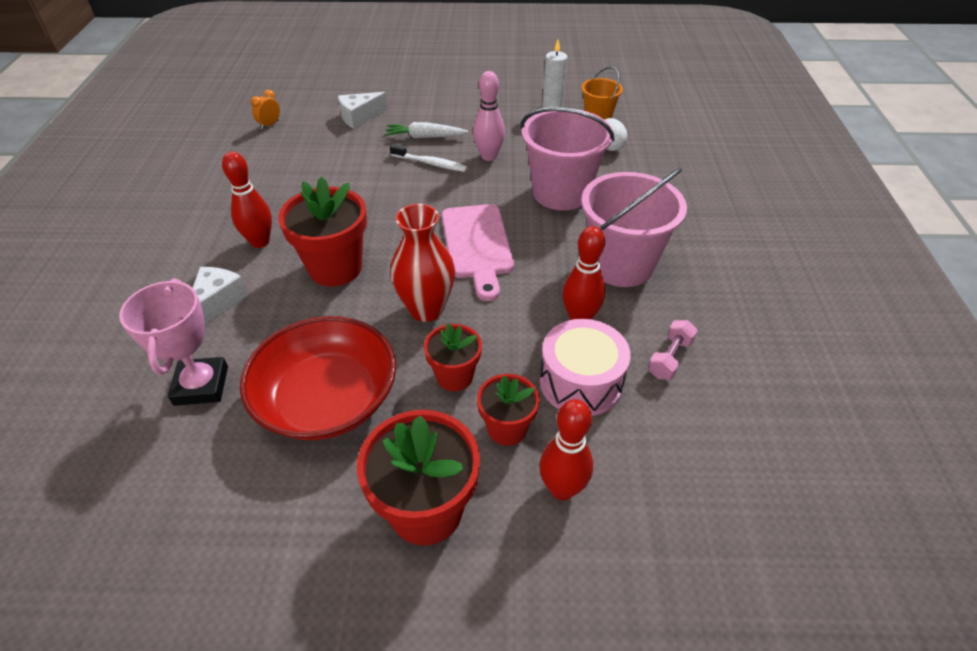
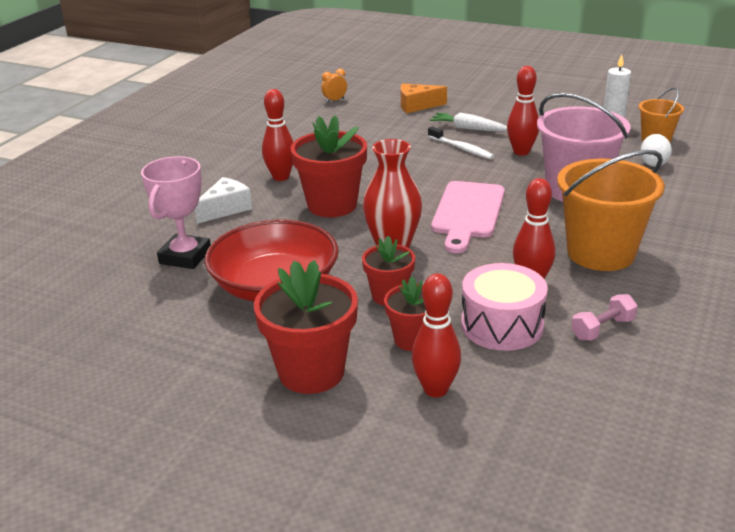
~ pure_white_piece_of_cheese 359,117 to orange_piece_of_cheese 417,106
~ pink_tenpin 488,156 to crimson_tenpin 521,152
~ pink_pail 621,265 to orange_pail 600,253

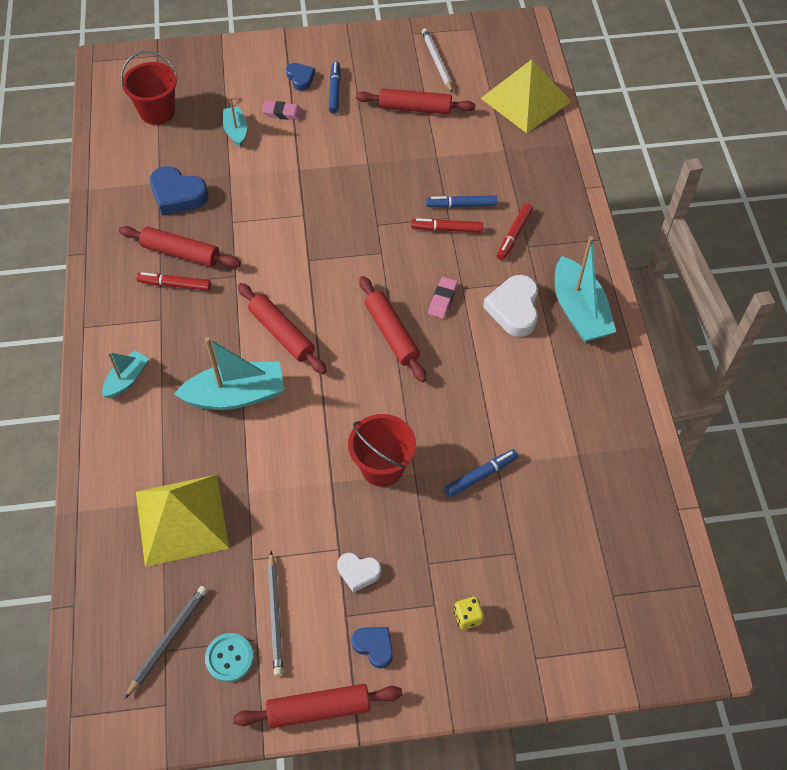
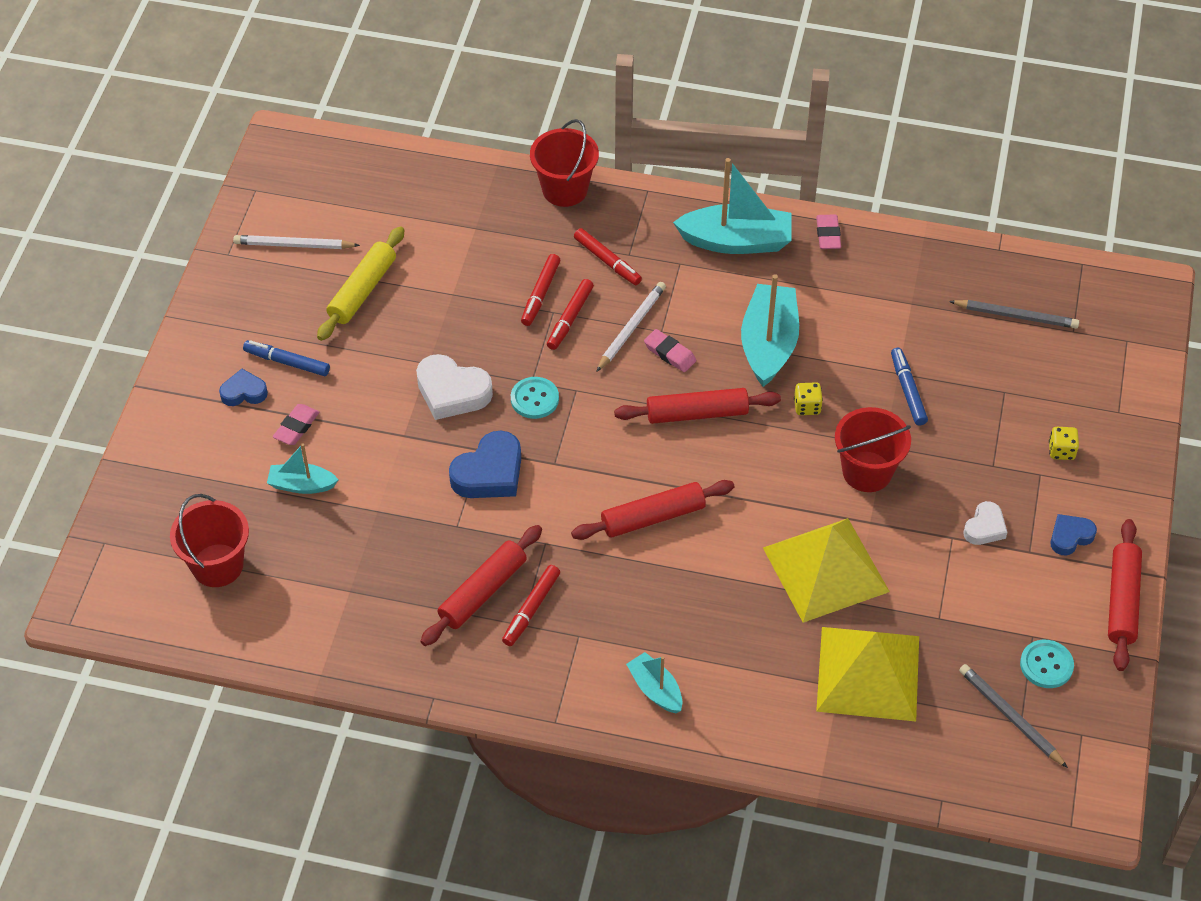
+ aqua_button 534,399
+ crimson_pail 565,189
+ pure_white_lead_pencil 631,328
+ yellow_die 807,407
+ pink_eraser 828,235
~ blue_heart 178,195 to 489,473
~ aqua_sailboat 236,395 to 768,344
~ ash-grey_lead_pencil 275,615 to 1016,316
~ yellow_pyramid_shape 526,99 to 825,569
~ pure_white_heart 514,309 to 452,392
~ crimson_dough_roller 415,108 to yellow_dough_roller 362,291
~ blue_marker_pen 461,205 to crimson_marker_pen 540,294

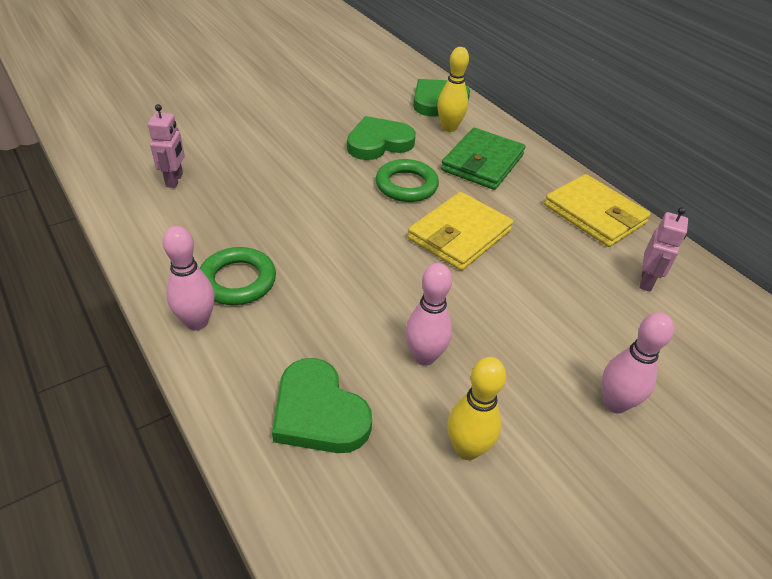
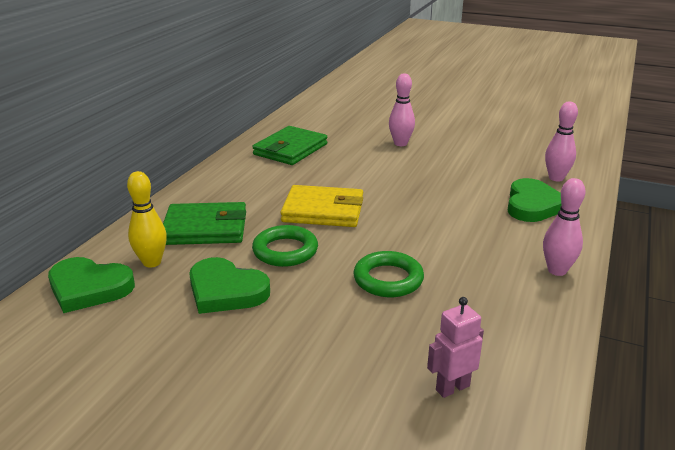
- yellow_tenpin 467,449
- yellow_card_wallet 594,214
~ leaf-green_torus 237,281 to 388,279
~ pink_tenpin 424,357 to 556,178
~ pink_robot 646,281 to leaf-green_card_wallet 290,149

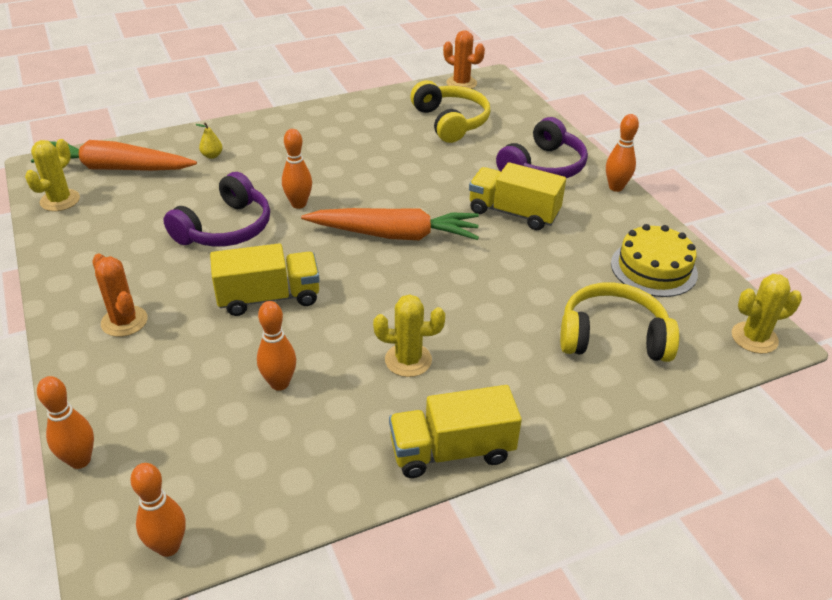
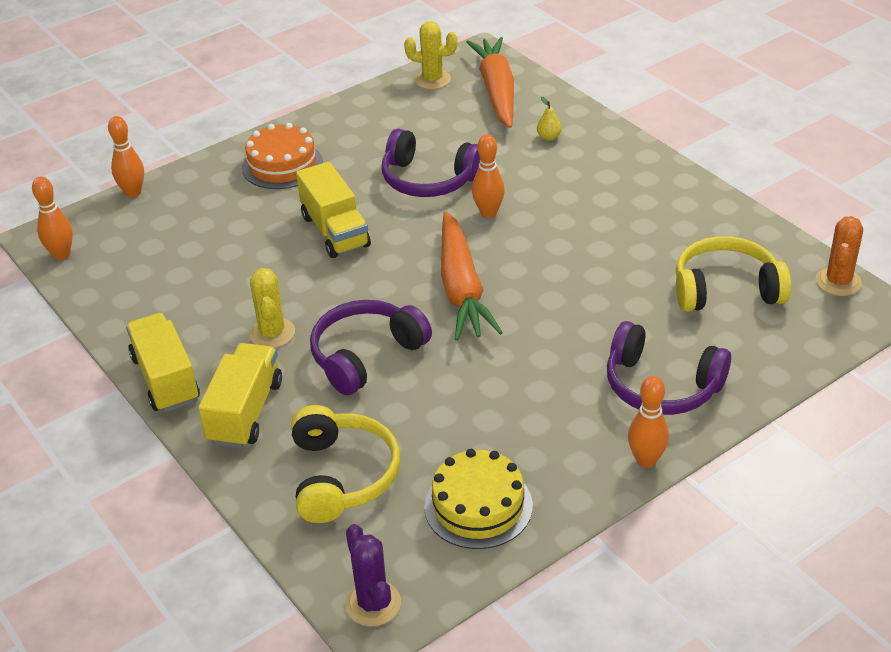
- orange_tenpin 279,383
+ royal_purple_over-ear_headphones 366,355
~ yellow_lorry 513,213 to 245,412
~ orange_saguaro_cactus 124,321 to orange_cake 282,165
~ yellow_saguaro_cactus 754,338 to royal_purple_saguaro_cactus 373,603
~ yellow_over-ear_headphones 451,122 = 725,289 150 degrees counterclockwise

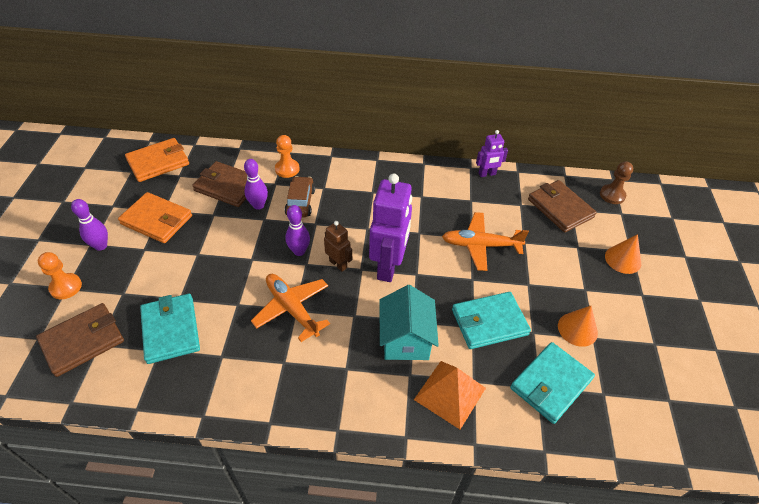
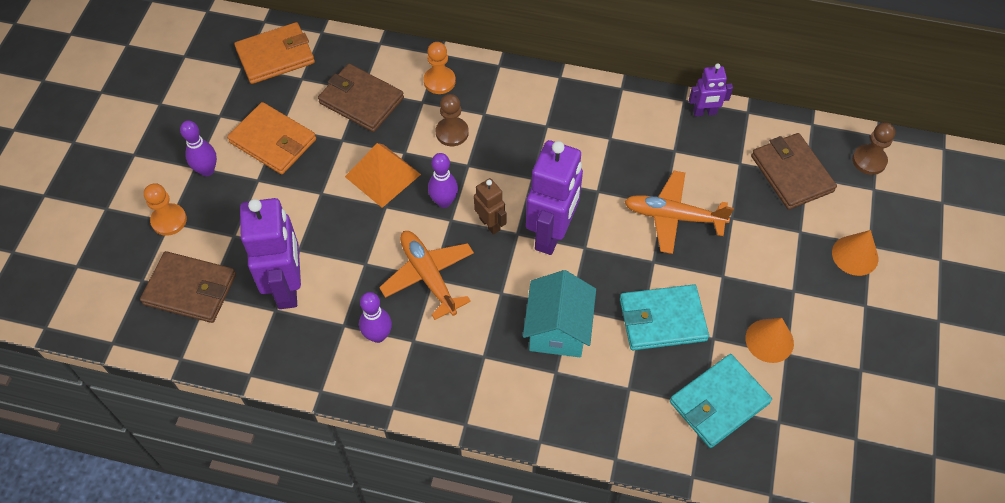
~ royal_purple_tenpin 258,205 to 378,335
~ orange_pyramid_shape 450,393 to 383,175
~ aqua_card_wallet 170,330 to royal_purple_robot 287,287
~ brown_toy_car 300,202 to brown_pawn 452,133
~ brown_card_wallet 83,341 = 190,289 45 degrees clockwise

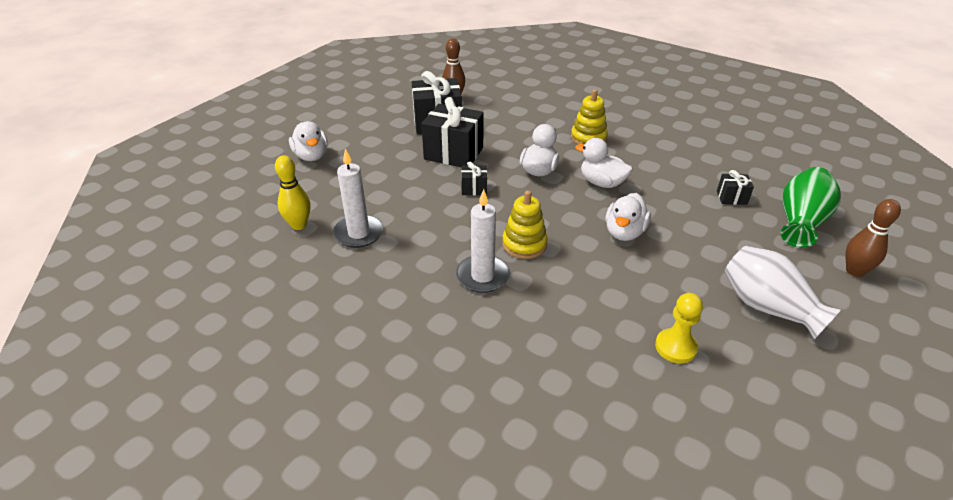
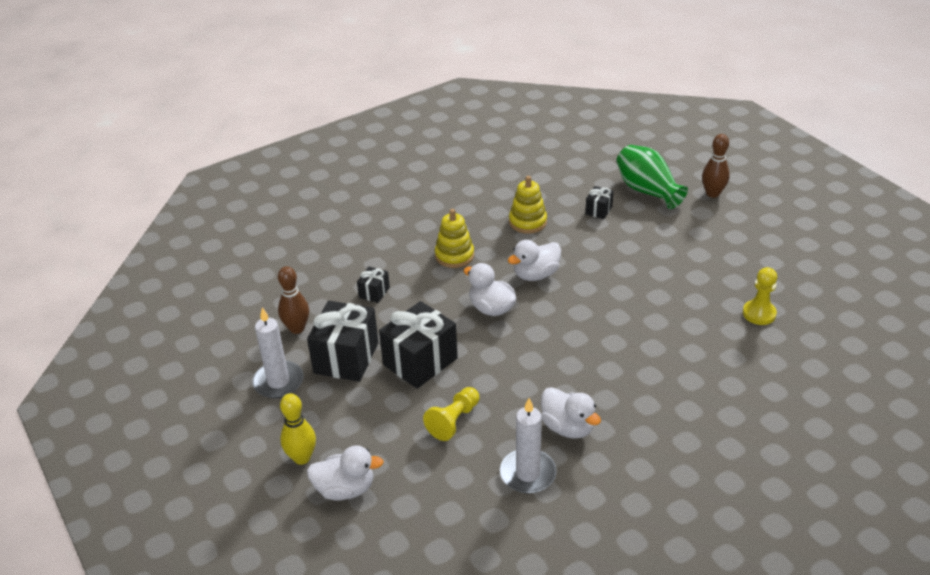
- pure_white_tall_vase 767,307
+ yellow_pawn 454,421
~ yellow_tenpin 299,225 to 302,458
~ pure_white_pillar_candle 482,276 to 278,382
~ black_present 474,189 to 374,292
~ yellow_stacking_toy 524,244 to 527,222
~ pure_white_duck 624,232 to 567,427

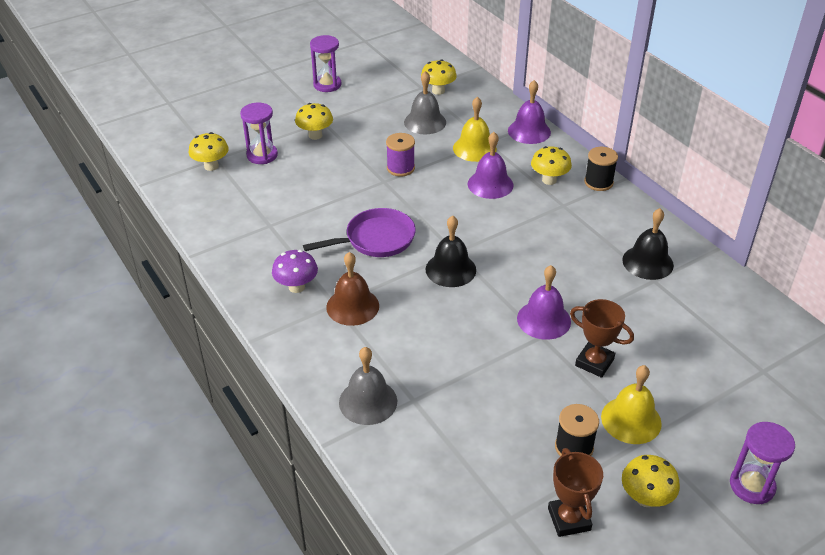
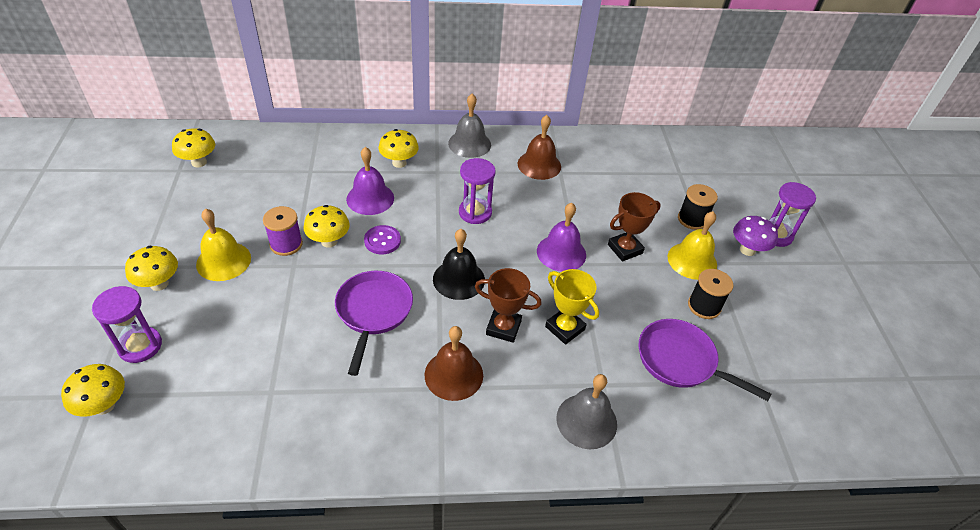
- royal_purple_bell 529,131
+ royal_purple_button 382,241
+ yellow_award_cup 565,328
+ royal_purple_frying_pan 681,361
~ royal_purple_fungus 296,287 to 747,250
~ royal_purple_sand_timer 327,85 to 475,212
~ ash-grey_bell 425,122 to 469,144
~ yellow_bell 474,148 to 223,261
~ brown_award_cup 569,519 to 503,328
~ black_reel_of_thread 598,182 to 692,219
~ yellow_fungus 645,498 to 329,241
~ black_bell 647,262 to brown_bell 539,165

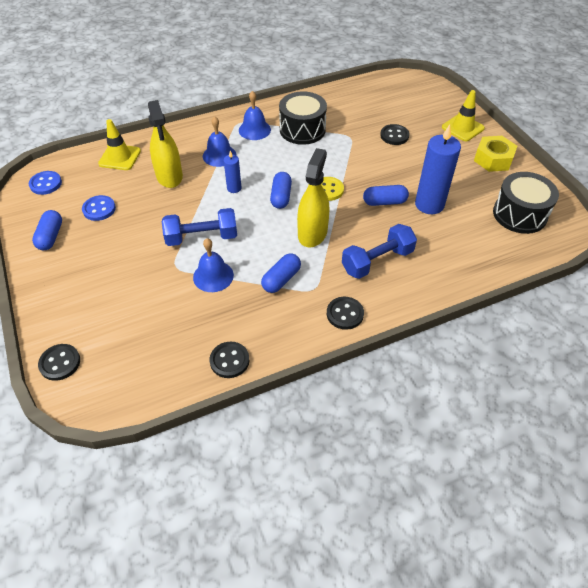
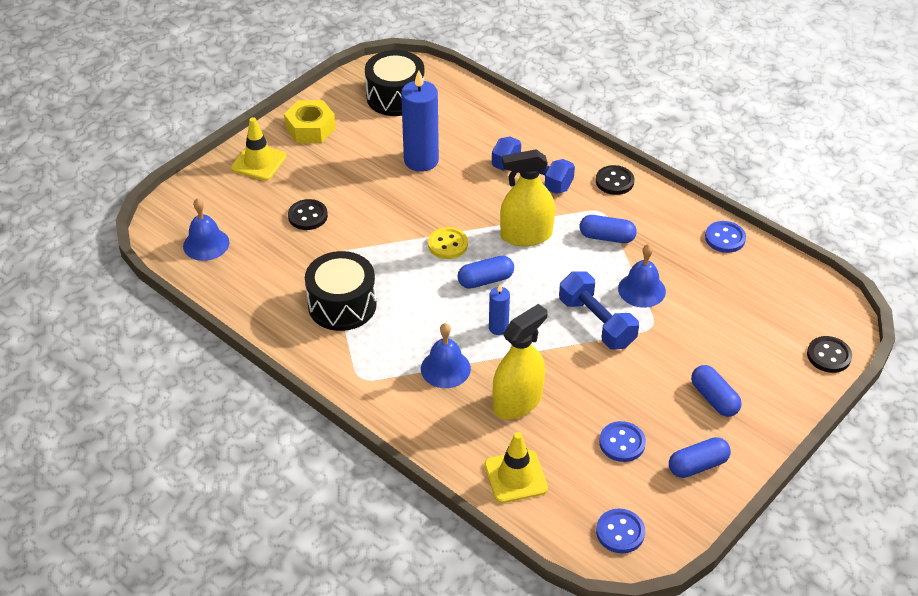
~ blue_bell 254,130 to 206,244
~ blue_pill_shape 384,202 to 714,399
~ black_button 229,360 to blue_button 725,238

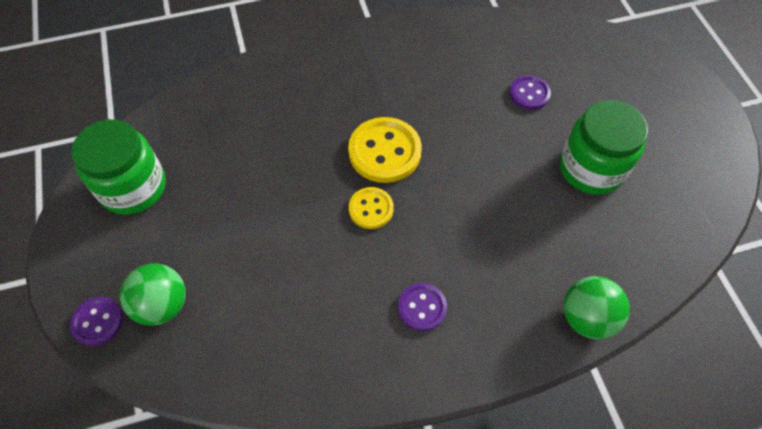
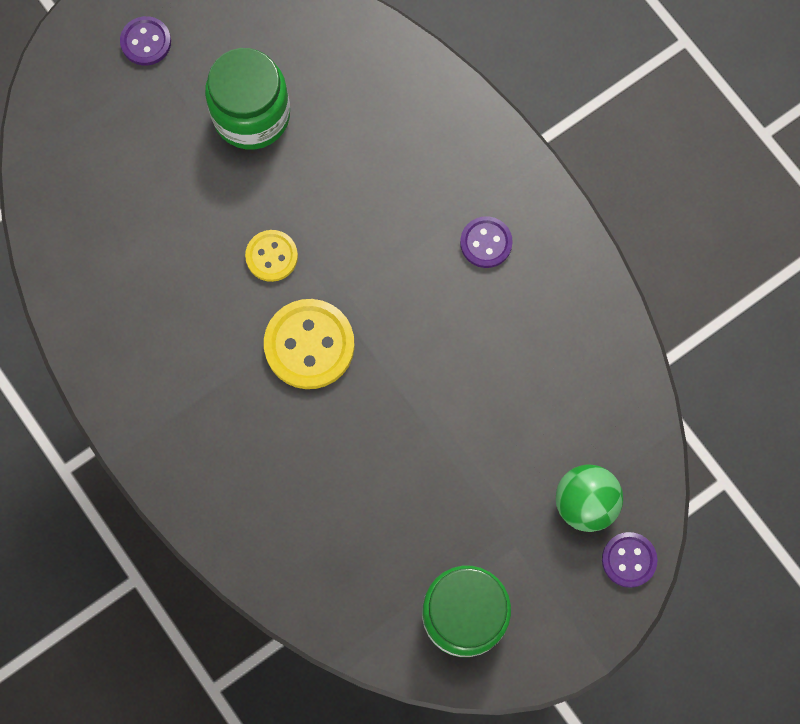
- leaf-green_sphere 586,317
~ yellow_button 371,209 to 271,256
~ royal_purple_button 529,94 to 146,42

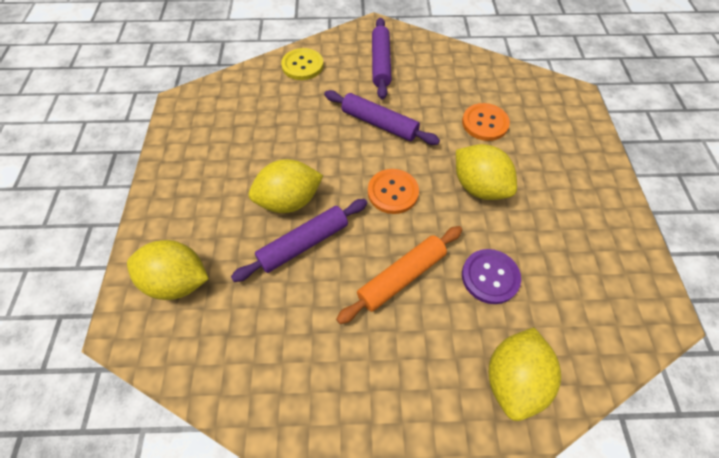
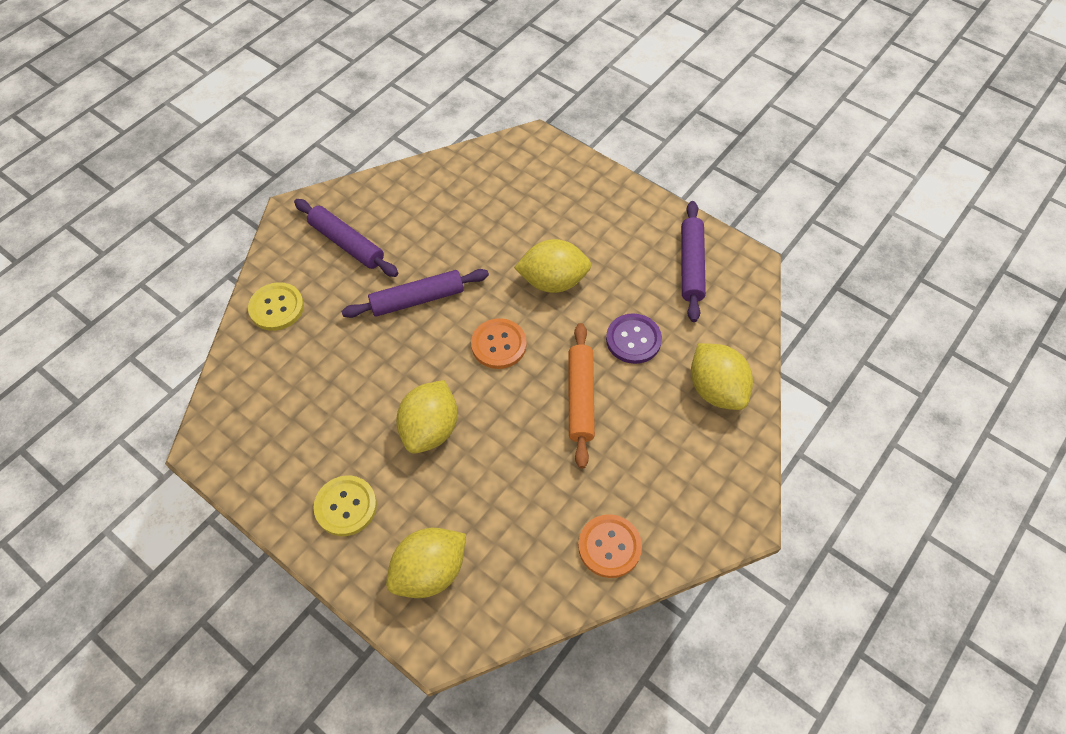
+ yellow_button 346,506
~ royal_purple_dough_roller 304,244 to 691,265
~ orange_button 485,123 to 609,546

